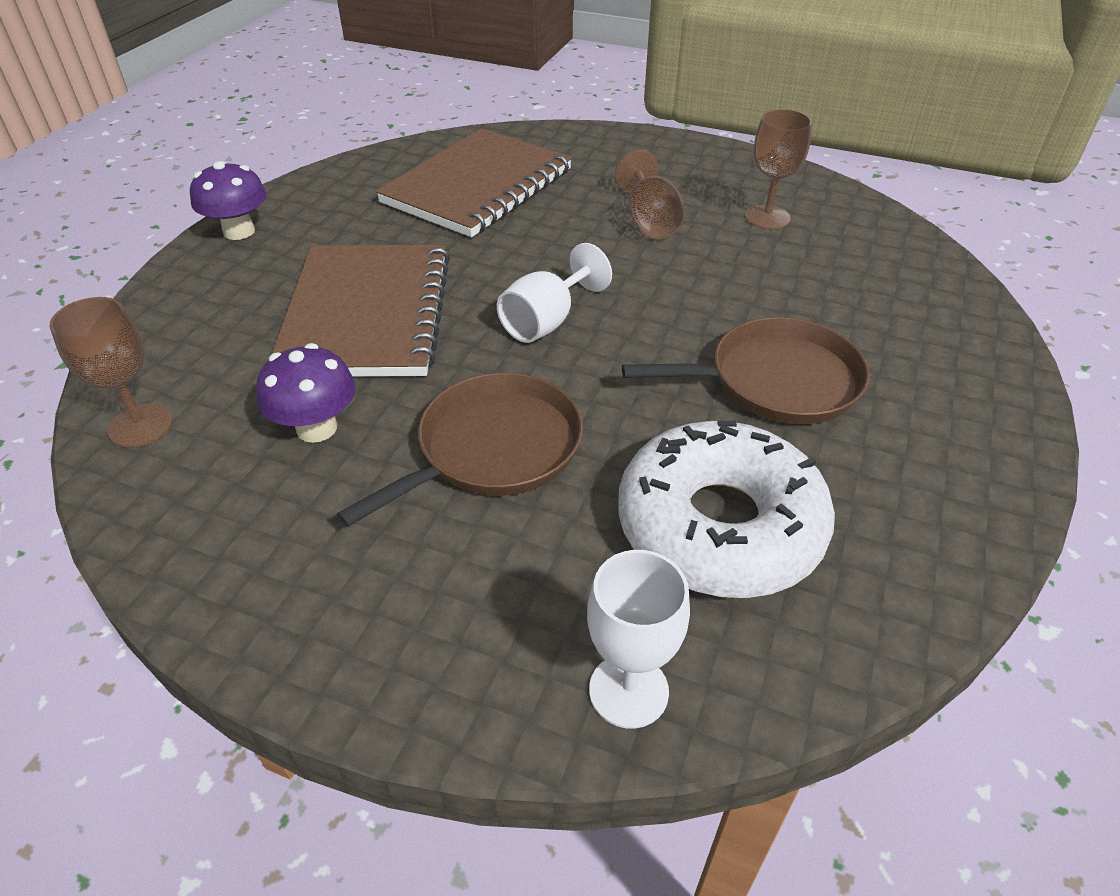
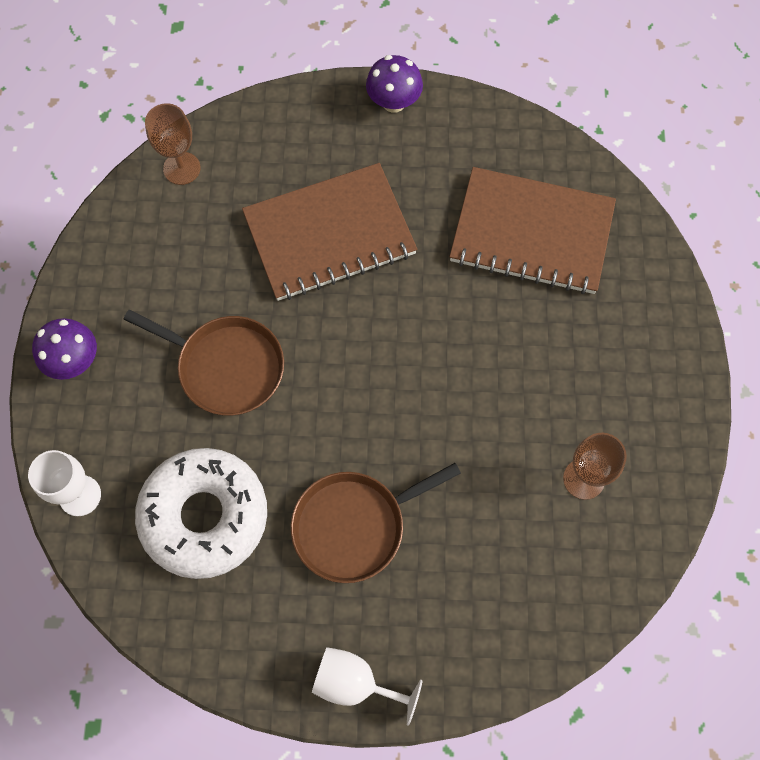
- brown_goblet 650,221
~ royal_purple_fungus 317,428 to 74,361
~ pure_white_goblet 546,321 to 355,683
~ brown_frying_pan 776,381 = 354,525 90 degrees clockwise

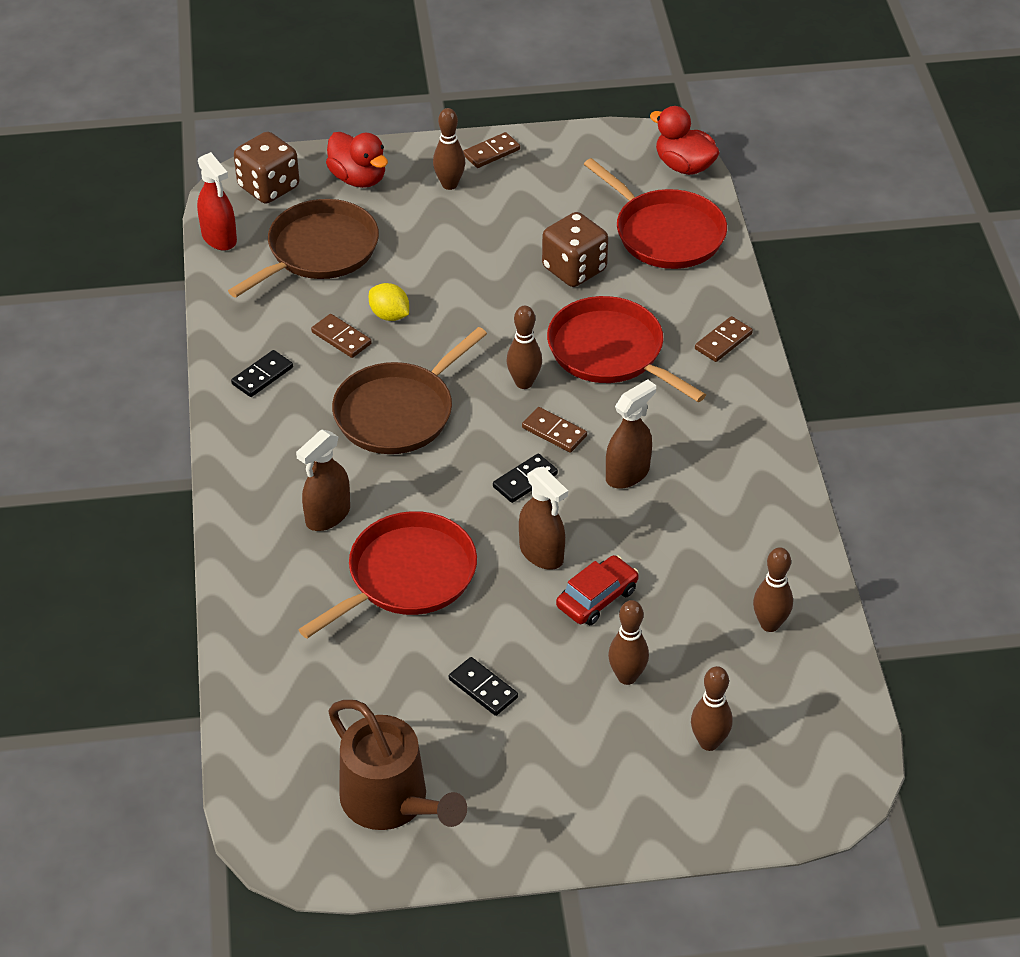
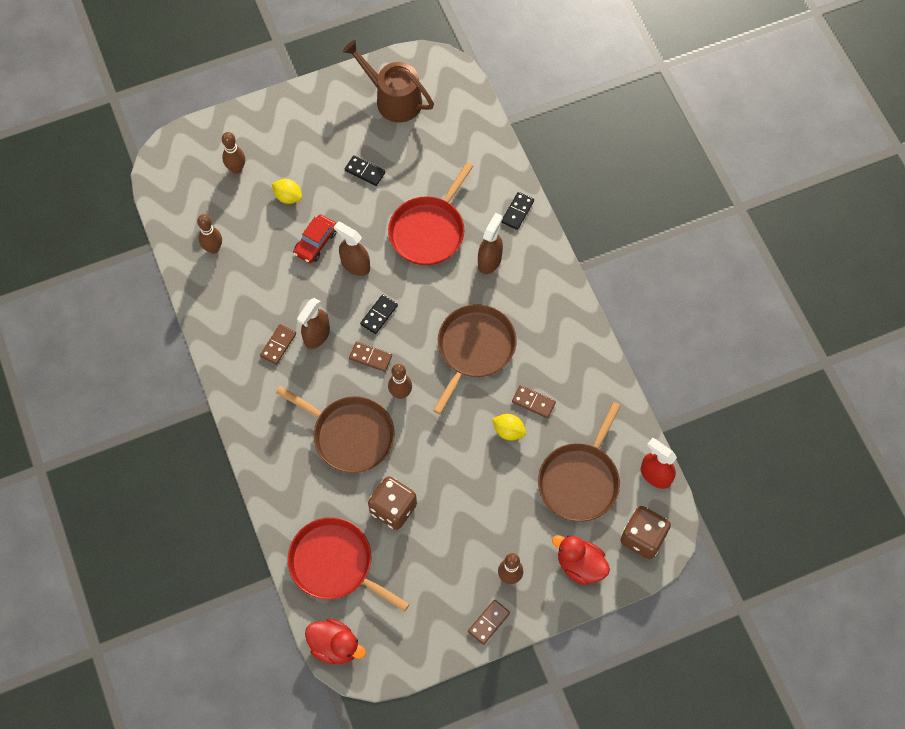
~ black_domino_tile 262,376 to 517,212
~ brown_domino_tile 723,341 to 278,345
~ brown_tenpin 627,676 to yellow_citrus_fruit 288,197
~ crimson_frying_pan 610,352 to brown_frying_pan 350,435

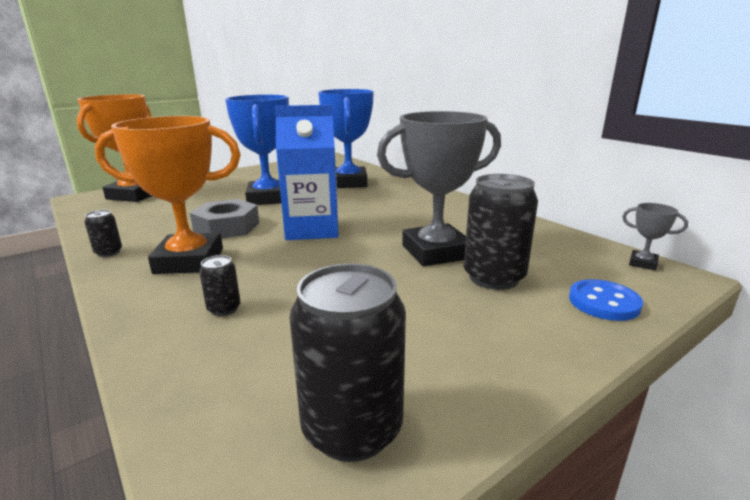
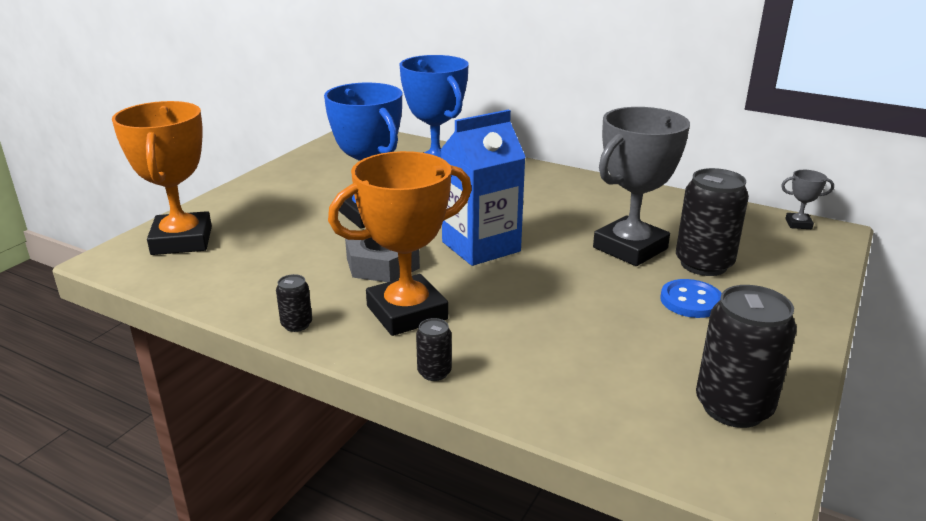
~ black_tin 224,309 to 434,372
~ blue_button 604,302 to 691,301

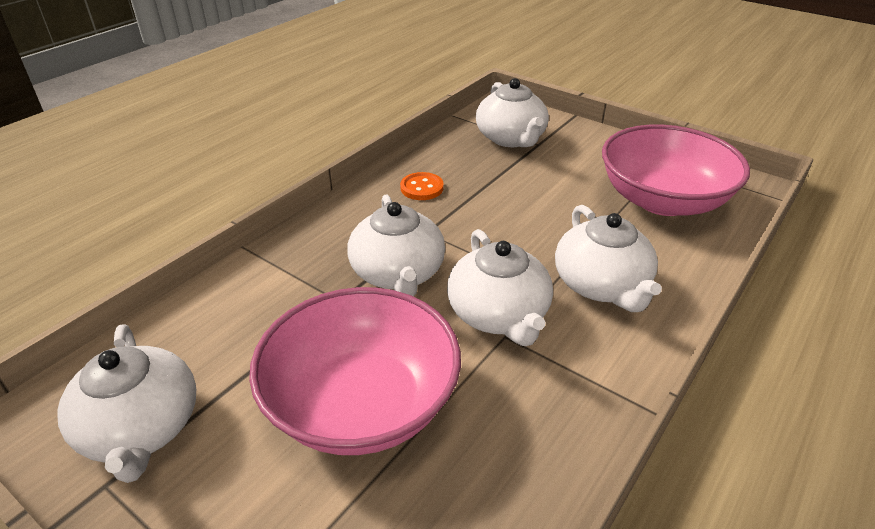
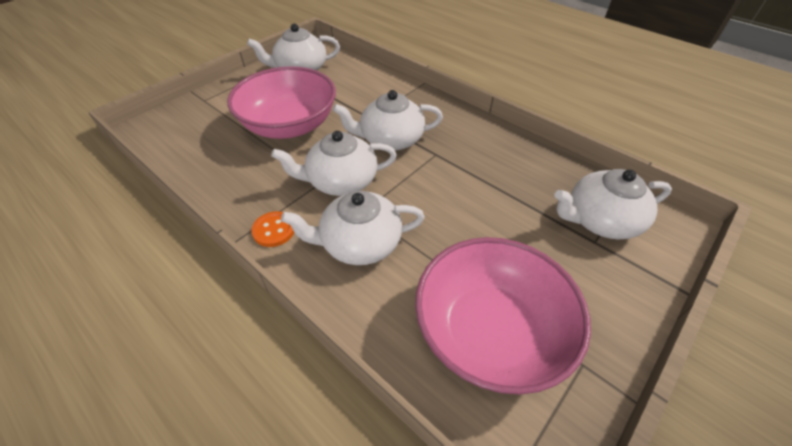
~ orange_button 422,188 to 274,230

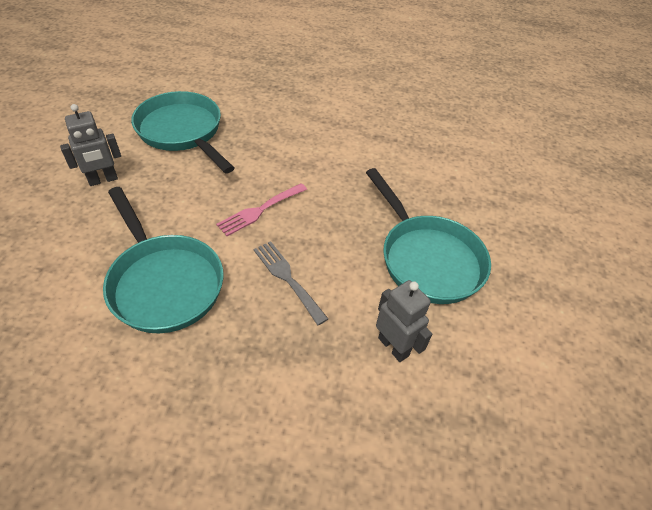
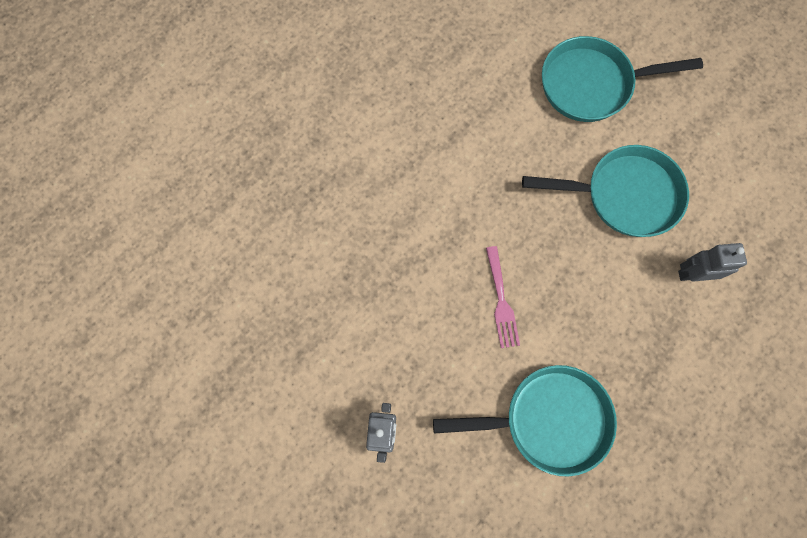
- ash-grey_table_fork 287,278
~ aqua_frying_pan 182,132 to 591,84

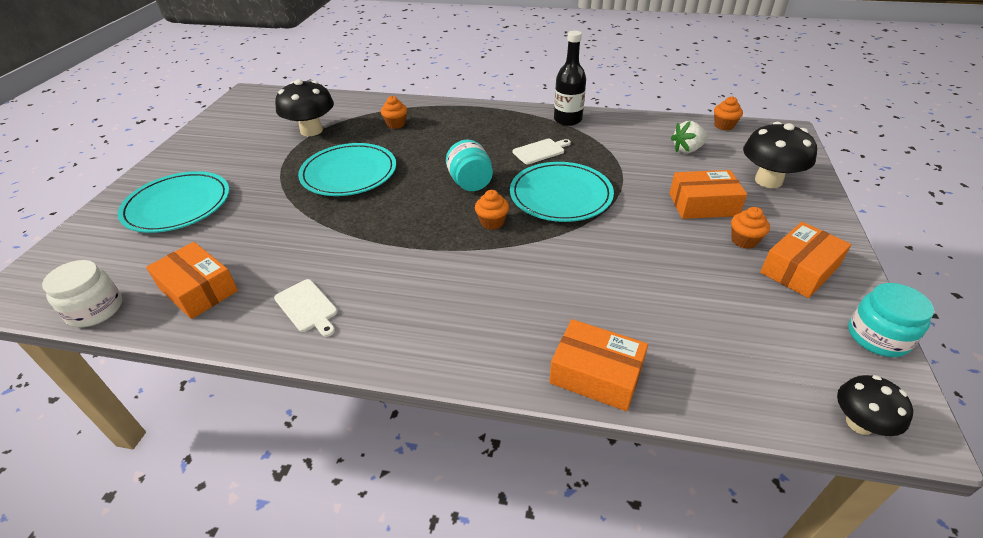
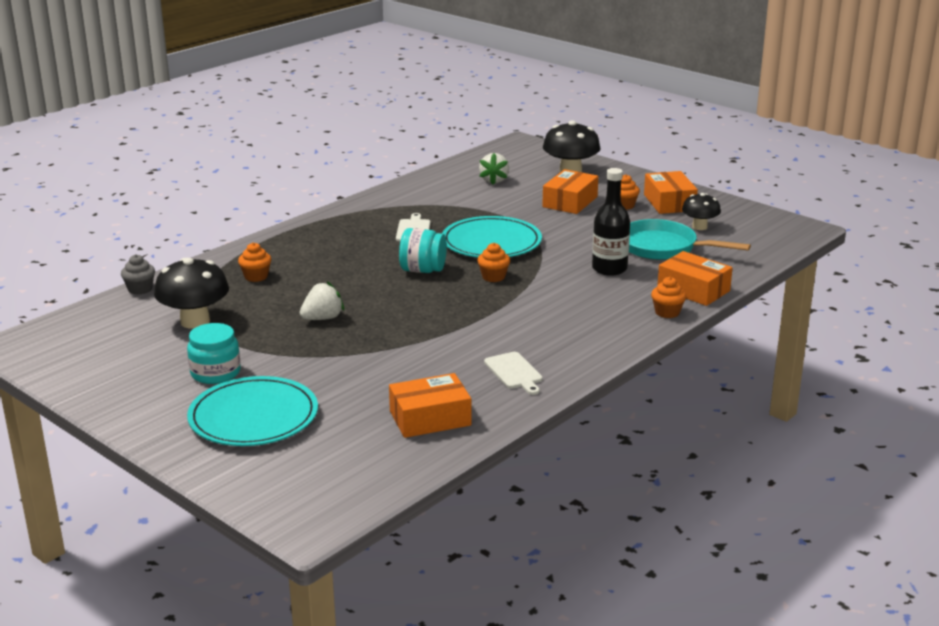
- pure_white_preserve_jar 95,310
+ ash-grey_cupcake 140,289
+ aqua_frying_pan 663,247
~ black_bottle 567,120 to 609,269
~ orange_cupcake 724,126 to 667,312
~ black_fungus 859,423 to 699,227
~ aqua_preserve_jar 877,337 to 215,373
~ aqua_dinner_plate 349,173 to pure_white_strawberry 322,318
~ pure_white_bread_board 307,307 = 514,372 75 degrees clockwise
~ orange_package 596,374 = 693,290 75 degrees clockwise

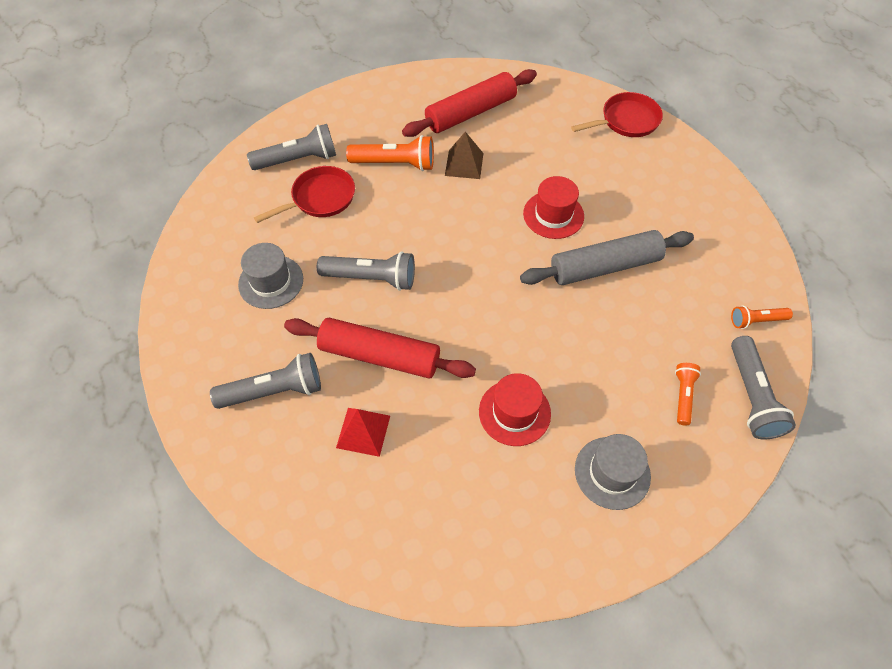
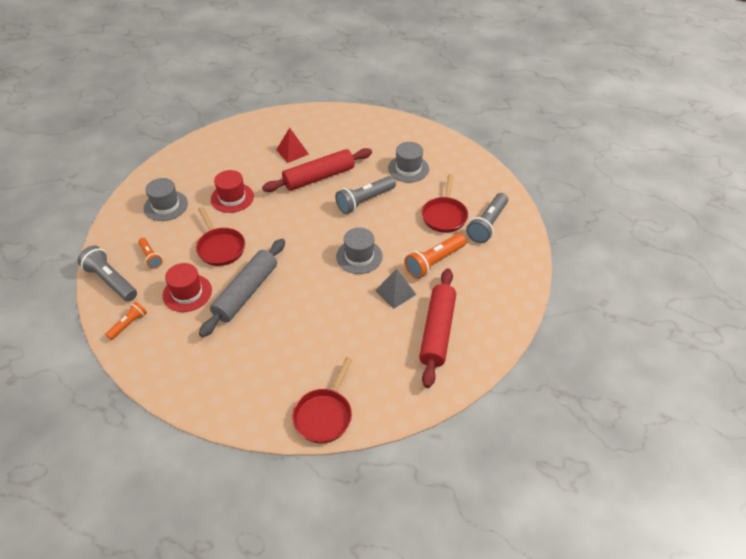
- ash-grey_pocket_torch 274,391
+ crimson_frying_pan 220,247
+ ash-grey_hat 359,256
~ crimson_hat 553,215 to 187,293
~ brown_pyramid_shape 464,164 to ash-grey_pyramid_shape 395,292

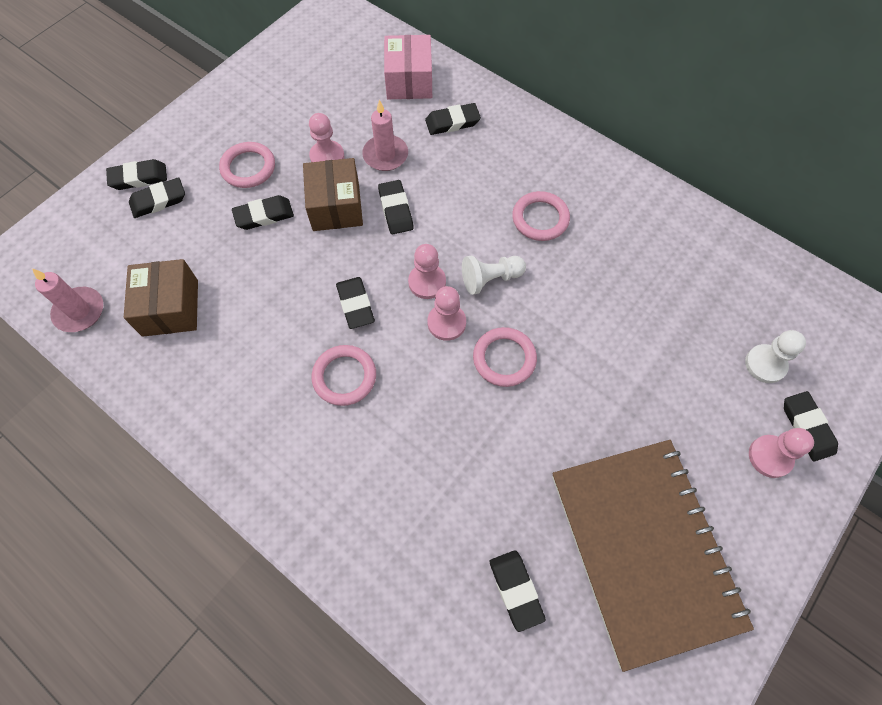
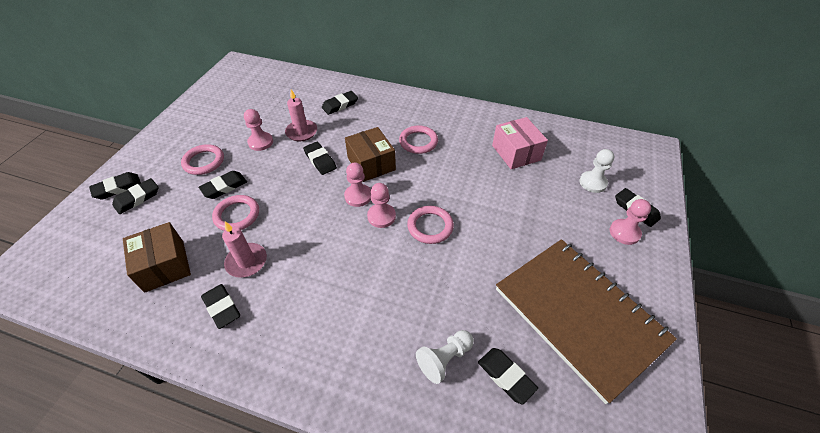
~ pink_pillar_candle 79,311 to 246,262
~ brown_package 336,206 to 371,164
~ pink_torus 344,377 to 237,215
~ black_eraser 355,305 to 222,307
~ pink_package 409,81 to 516,153
~ pure_white_pawn 490,279 to 444,359

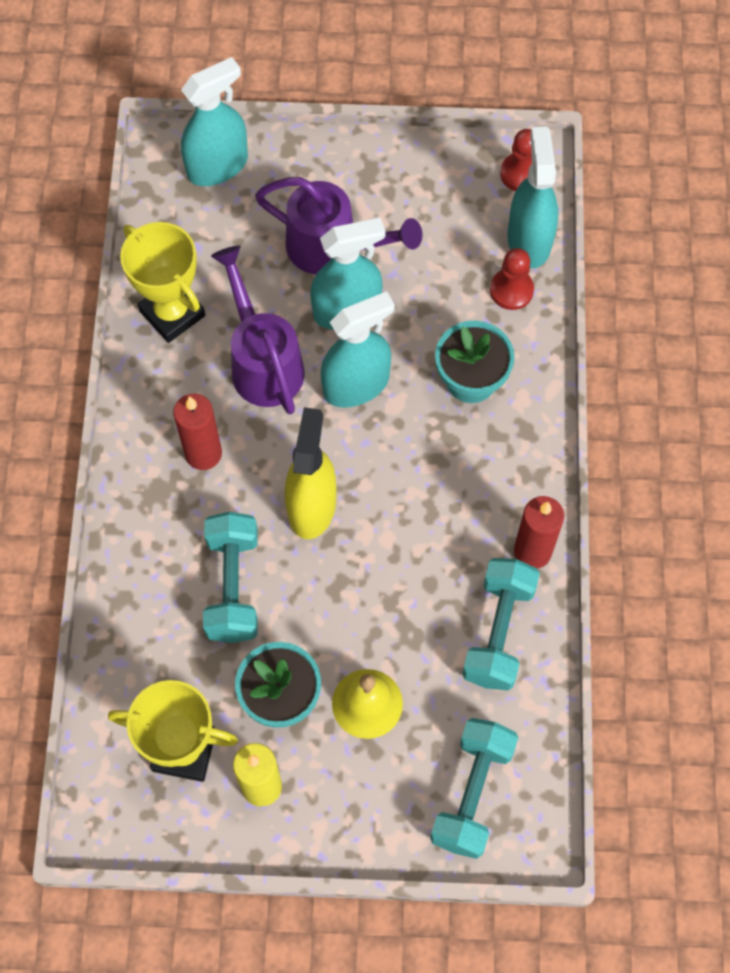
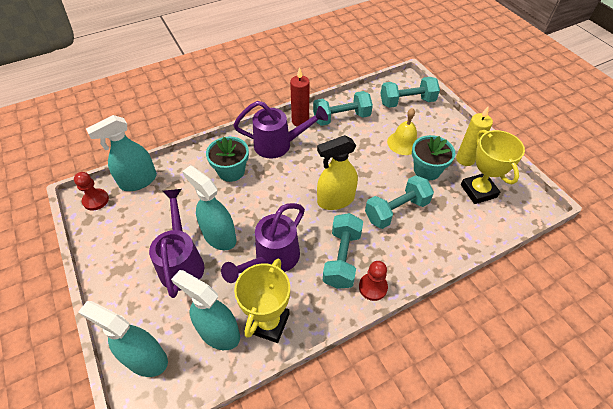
+ royal_purple_watering_can 278,145
~ aqua_spray_cleaner 356,385 to 219,332
~ crimson_pawn 511,290 to 373,287
~ crimson_pillar_candle 203,453 to aqua_hand_weight 342,258

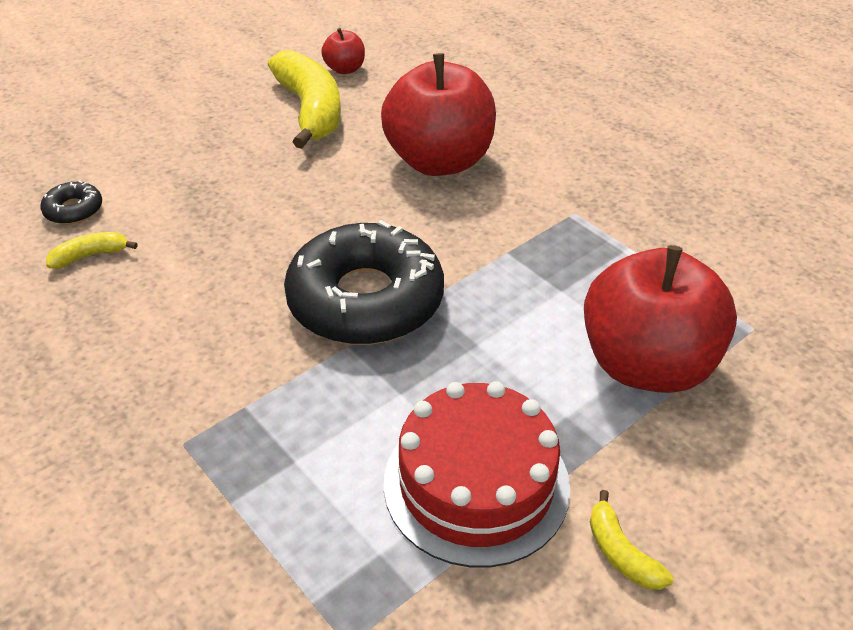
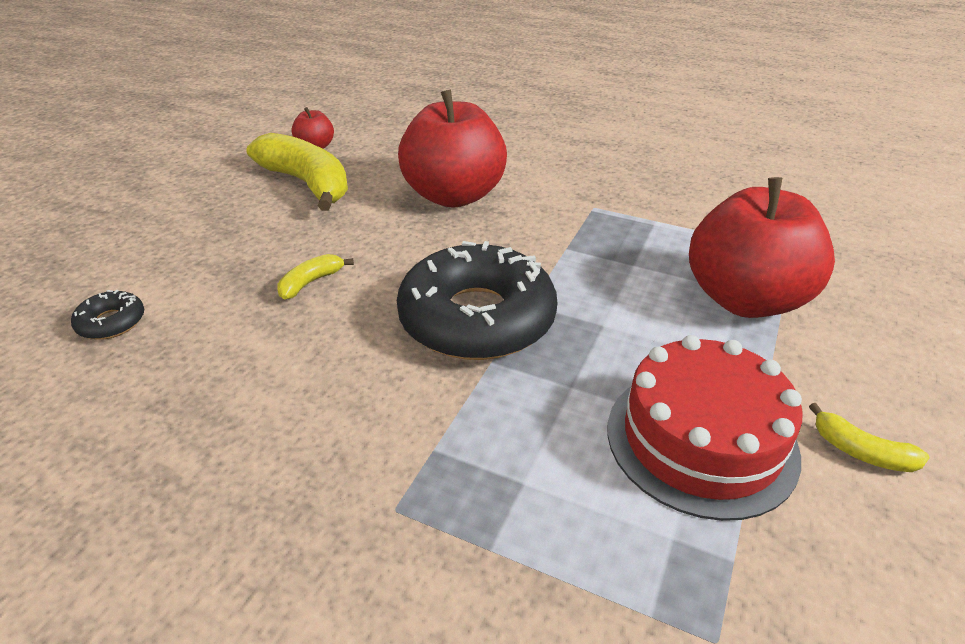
~ yellow_toy_banana 90,256 to 310,282

